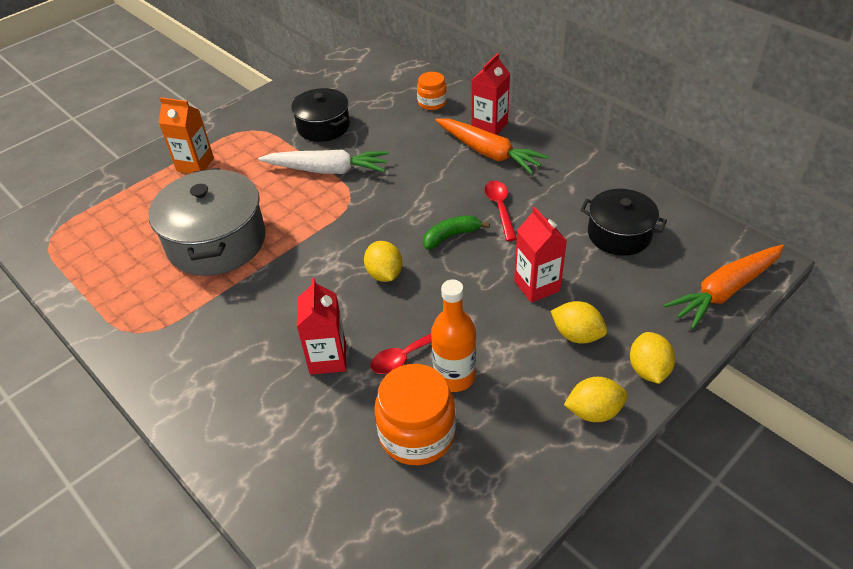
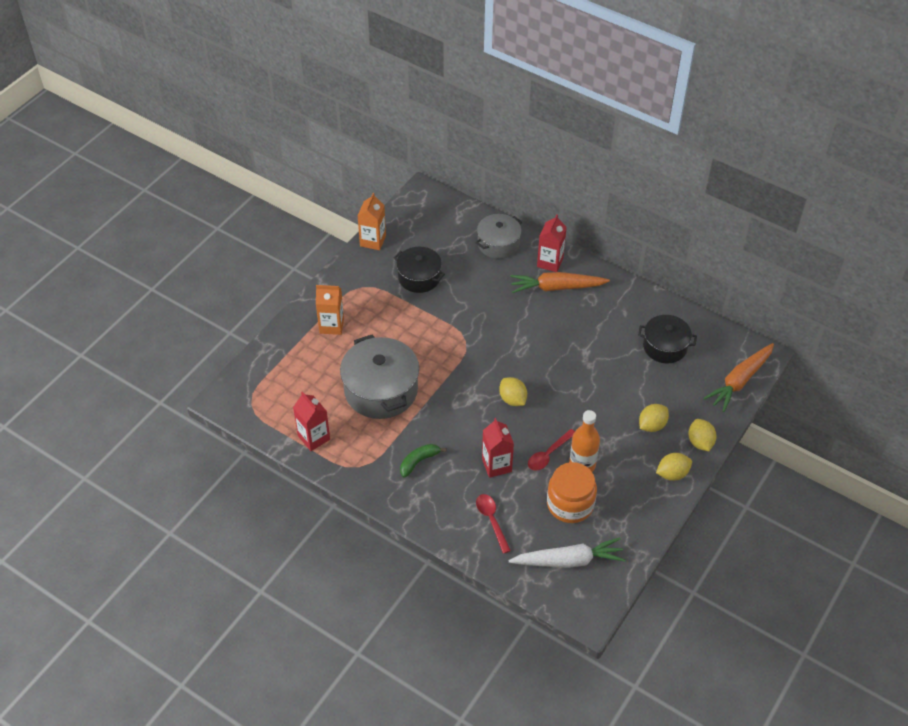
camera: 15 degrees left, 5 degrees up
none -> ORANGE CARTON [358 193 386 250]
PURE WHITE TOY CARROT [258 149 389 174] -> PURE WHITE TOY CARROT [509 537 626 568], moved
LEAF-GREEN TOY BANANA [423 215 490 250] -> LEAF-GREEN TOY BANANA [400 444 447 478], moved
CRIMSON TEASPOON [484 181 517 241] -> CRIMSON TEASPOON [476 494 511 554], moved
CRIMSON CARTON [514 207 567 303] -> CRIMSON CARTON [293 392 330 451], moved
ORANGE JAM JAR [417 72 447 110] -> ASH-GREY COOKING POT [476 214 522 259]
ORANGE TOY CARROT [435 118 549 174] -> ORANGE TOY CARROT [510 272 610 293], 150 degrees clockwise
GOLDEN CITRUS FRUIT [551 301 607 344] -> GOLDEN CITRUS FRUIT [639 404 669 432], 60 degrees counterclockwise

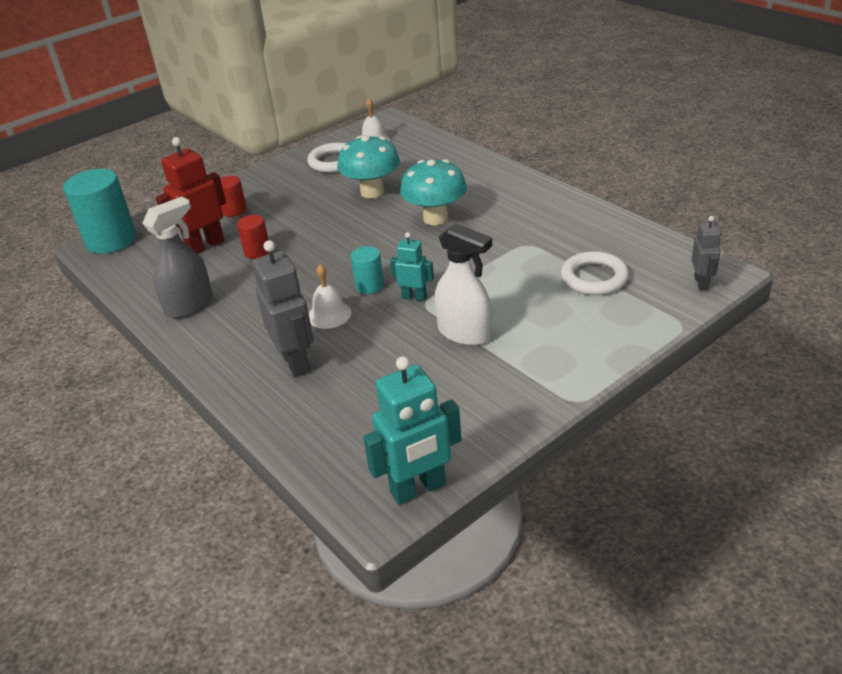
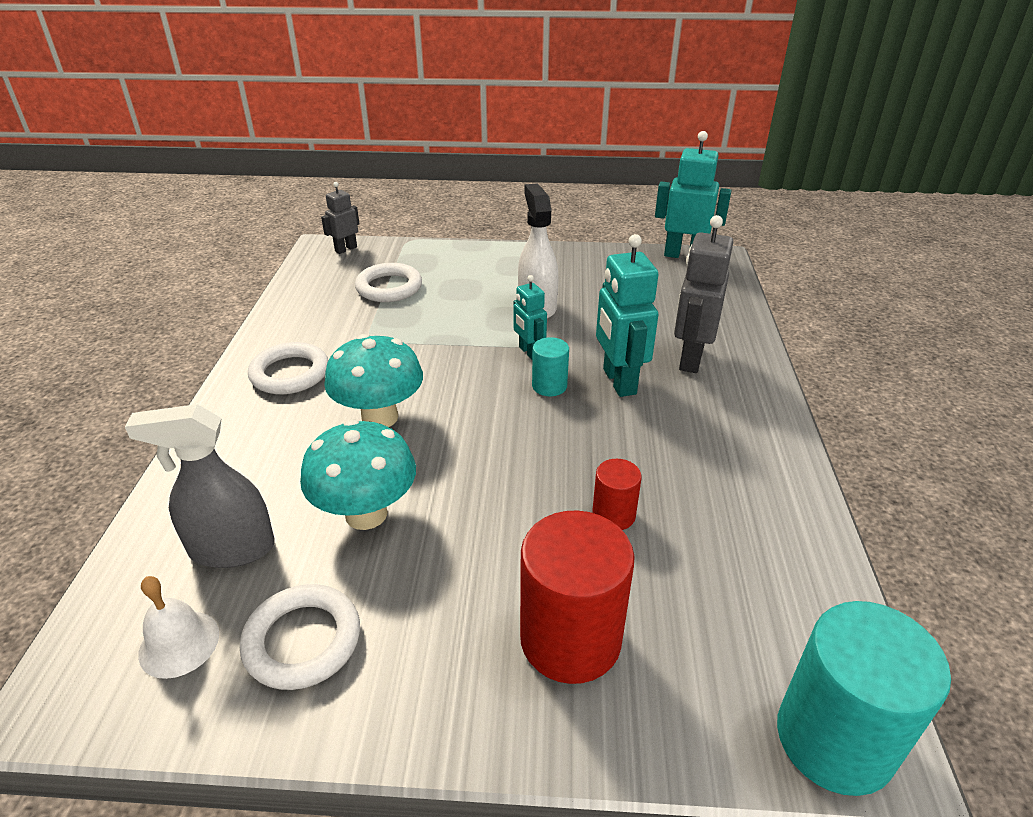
camera: 140 degrees left, 0 degrees up
CRIMSON TOY ROBOT [156 137 226 254] -> none
none -> PURE WHITE HOOP [248 342 328 394]
ASH-GREY SPRAY CLEANER [142 197 213 319] -> ASH-GREY SPRAY CLEANER [125 404 275 568], moved
PURE WHITE BELL [309 264 352 329] -> AQUA TOY ROBOT [596 234 659 397]
CRIMSON SOLID CYLINDER [220 176 247 217] -> CRIMSON SOLID CYLINDER [520 510 635 684], x1.98

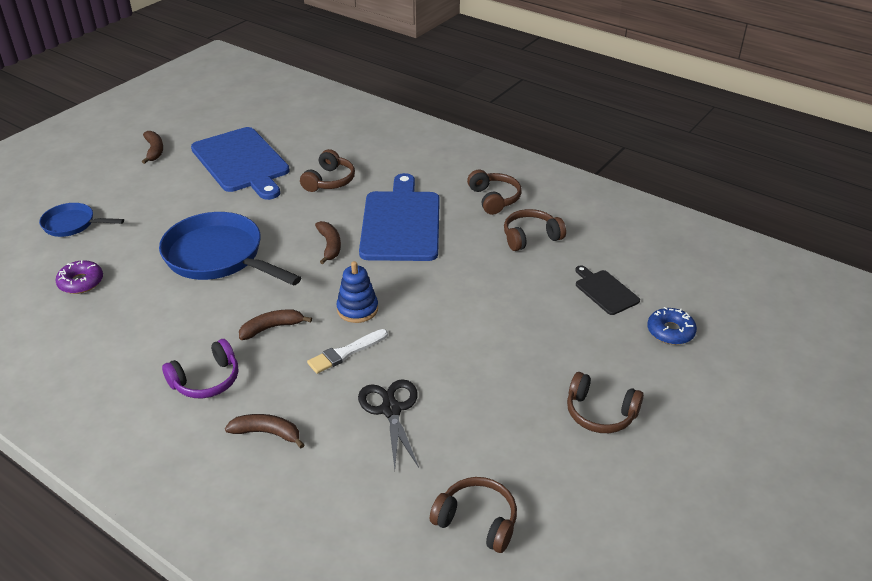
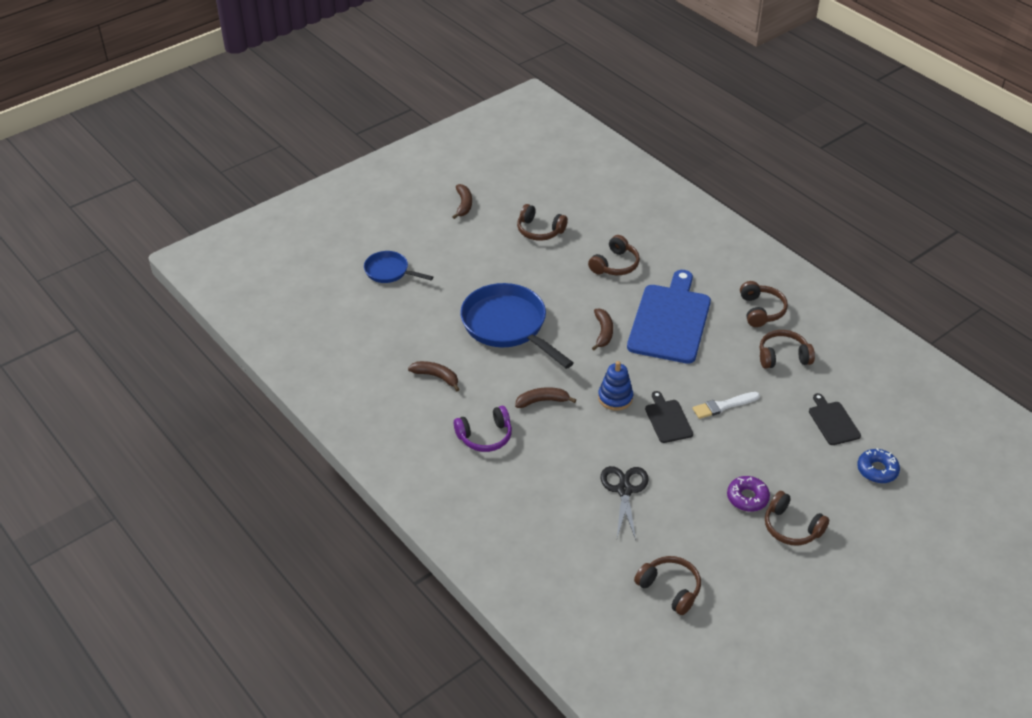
camera: 15 degrees right, 5 degrees up
none -> JET-BLACK CUTTING BOARD [645 391 693 443]
PURPLE GLAZED DONUT [56 260 103 294] -> PURPLE GLAZED DONUT [727 476 770 512], moved
RUSSET TOY BANANA [225 414 304 448] -> RUSSET TOY BANANA [408 361 460 391], moved
PURE WHITE BRUSH [307 329 388 374] -> PURE WHITE BRUSH [692 392 760 419], moved
ROYAL BLUE CUTTING BOARD [191 127 290 200] -> RUSSET OVER-EAR HEADPHONES [517 204 568 241]

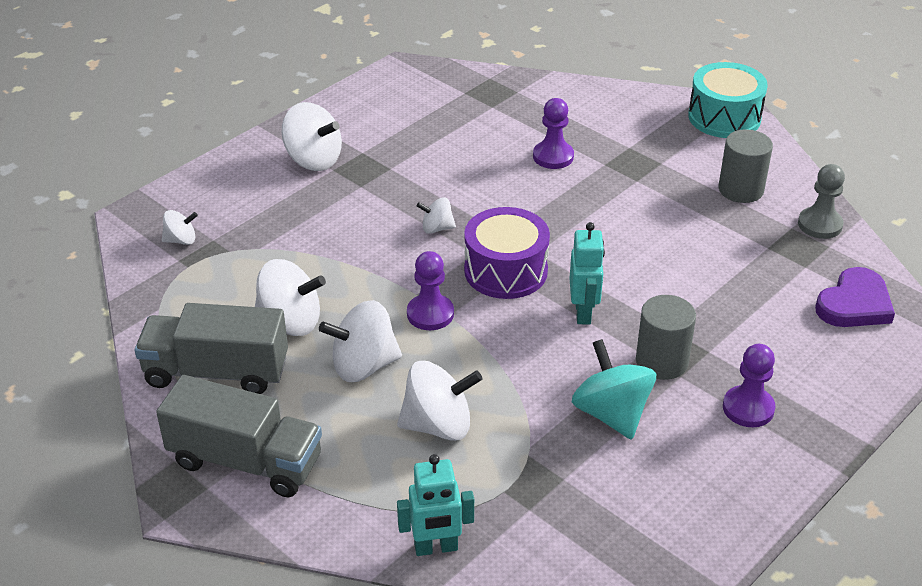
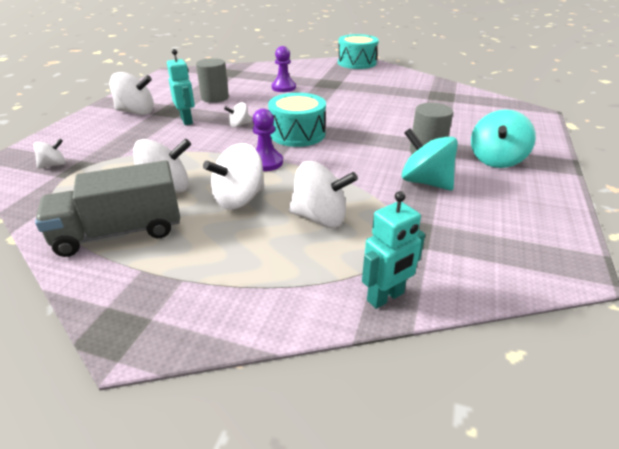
camera: 25 degrees left, 5 degrees down
ASH-GREY LORRY [156 375 322 497] -> none
ASH-GREY CHESS PAWN [798 164 845 239] -> none
PURPLE HEART SHAPE [815 267 895 327] -> none
AQUA TOY ROBOT [569 222 605 324] -> AQUA TOY ROBOT [167 49 195 125], moved
ASH-GREY SOLID CYLINDER [719 129 773 203] -> ASH-GREY SOLID CYLINDER [196 58 229 103], moved
PURPLE CHESS PAWN [723 344 776 427] -> AQUA SPINNING TOP [471 110 536 168]
PURPLE SNARE DRUM [464 207 550 299] -> AQUA SNARE DRUM [268 93 326 147]
PURE WHITE SPINNING TOP [397 361 482 441] -> PURE WHITE SPINNING TOP [288 161 358 228], 45 degrees clockwise

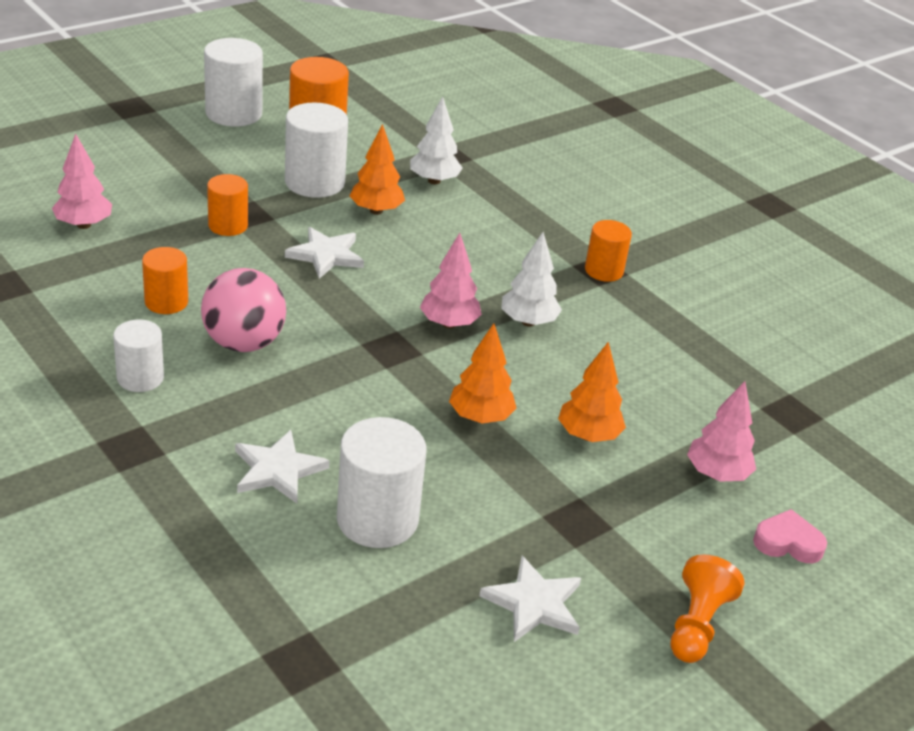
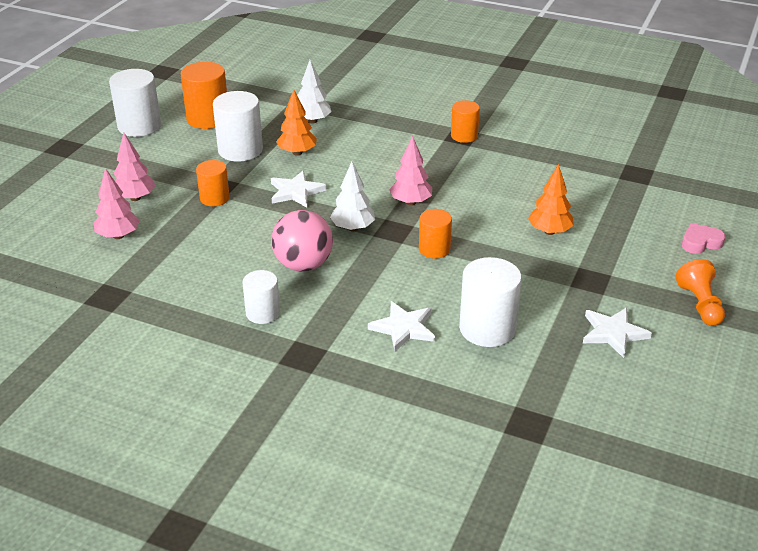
camera: 25 degrees left, 0 degrees up
ORANGE TOY TREE [449 323 516 424] -> none
ORANGE SOLID CYLINDER [142 247 188 314] -> ORANGE SOLID CYLINDER [419 209 452 259], moved
PURE WHITE TOY TREE [501 232 562 327] -> PURE WHITE TOY TREE [330 161 375 231], moved
ROSE-PINK TOY TREE [687 381 756 482] -> ROSE-PINK TOY TREE [114 132 156 201], moved

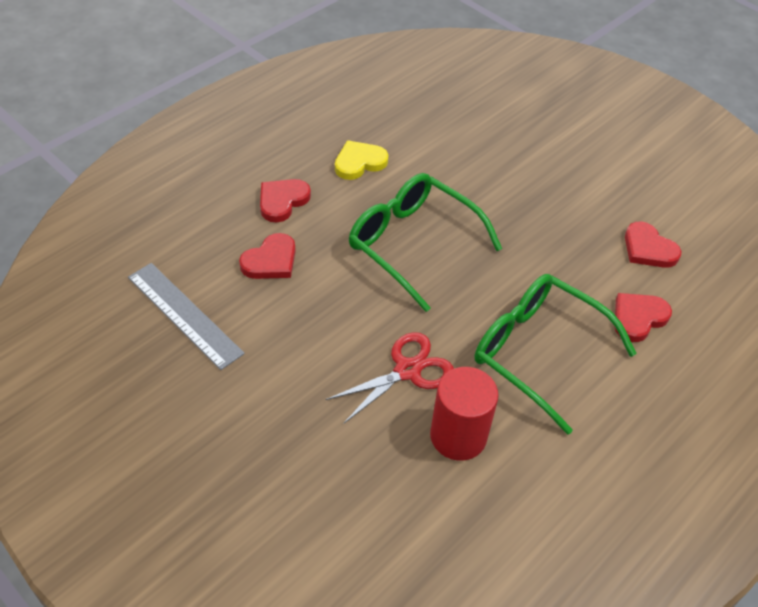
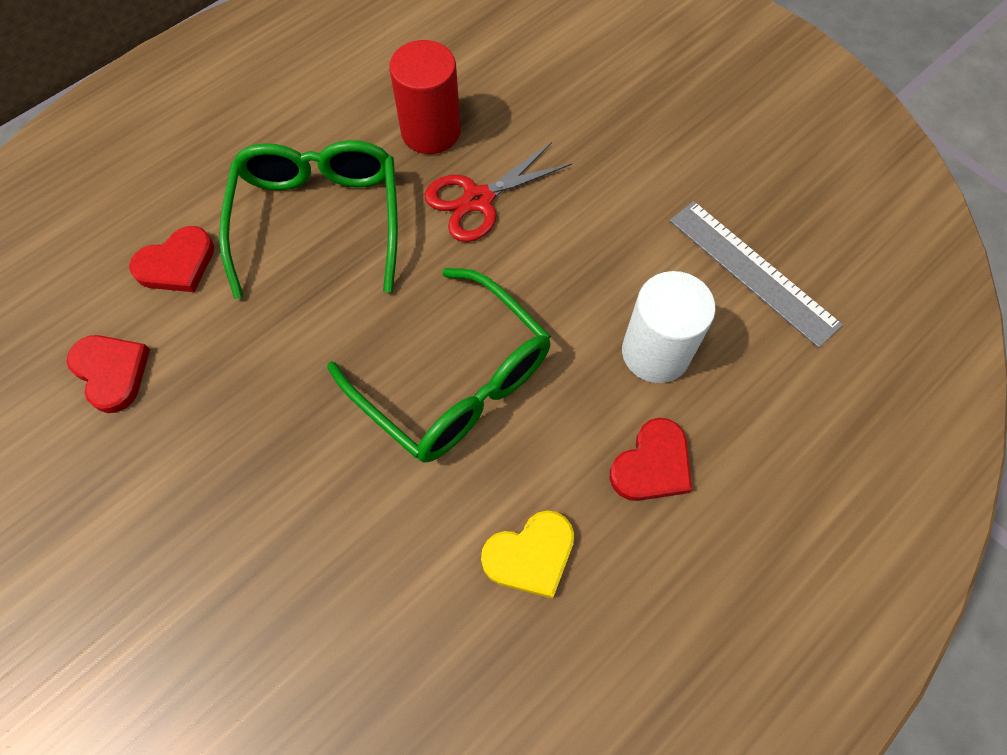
camera: 175 degrees left, 15 degrees up
CRIMSON HEART SHAPE [239 233 296 279] -> PURE WHITE SOLID CYLINDER [622 271 716 383]
LEAF-GREEN GLASSES [475 274 637 435] -> LEAF-GREEN GLASSES [219 140 398 299], 135 degrees counterclockwise

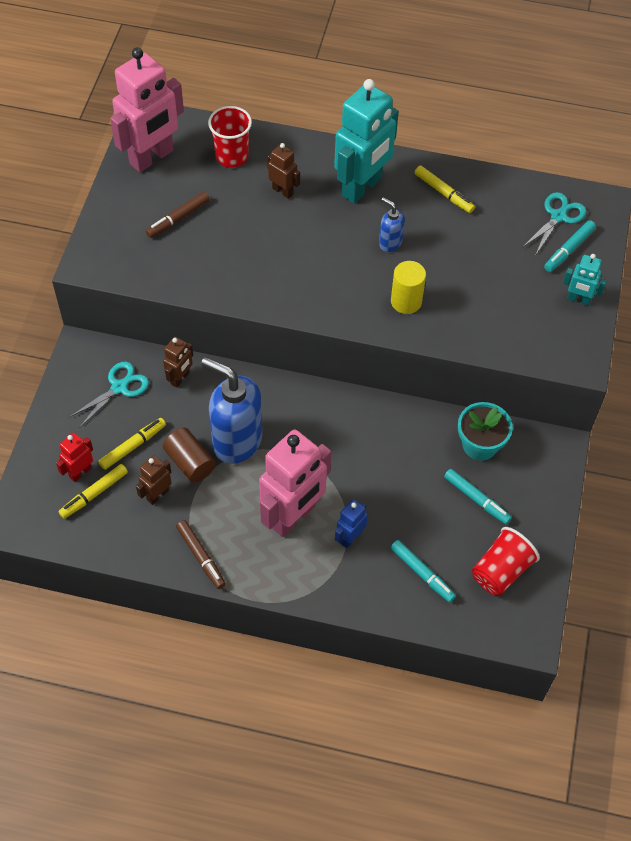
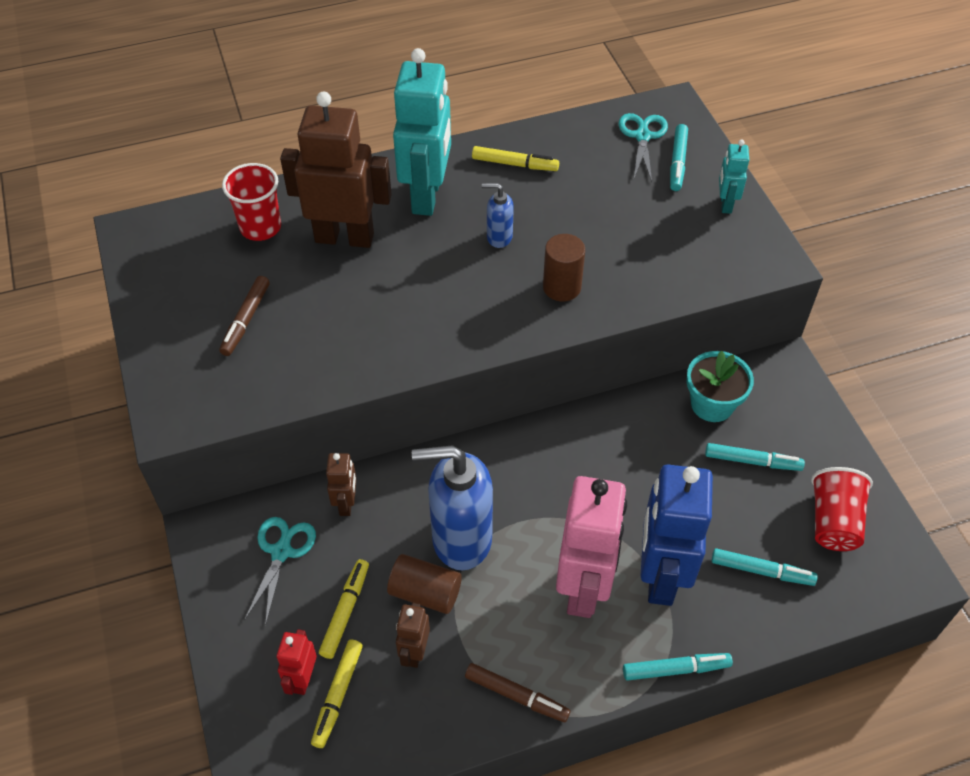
camera: 30 degrees left, 5 degrees down
ROSE-PINK TOY ROBOT [110 47 184 173] -> none
none -> AQUA MARKER PEN [623 653 733 681]
GOLDEN SOLID CYLINDER [391 261 426 314] -> RUSSET SOLID CYLINDER [543 234 585 302]
AQUA TOY ROBOT [563 254 607 306] -> AQUA TOY ROBOT [719 139 749 214], 105 degrees clockwise
RUSSET TOY ROBOT [267 143 300 199] -> RUSSET TOY ROBOT [280 92 392 248], x2.11
ROYAL BLUE TOY ROBOT [335 499 368 548] -> ROYAL BLUE TOY ROBOT [640 465 713 606], x2.11

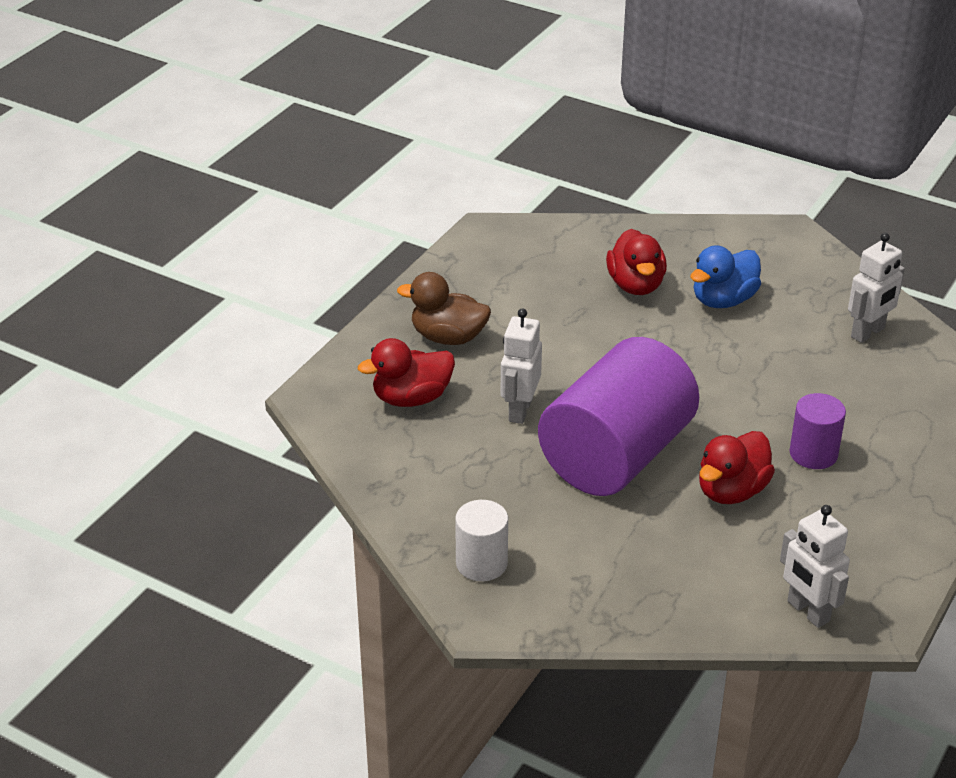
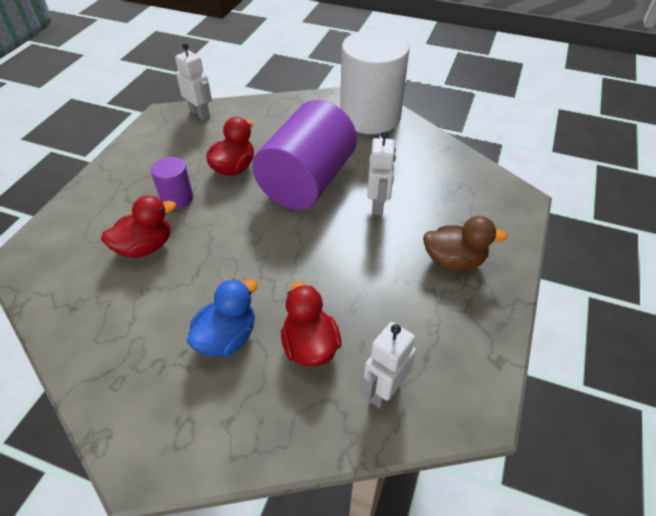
camera: 170 degrees right, 10 degrees up
CRIMSON RUBBER DUCK [358 338 455 407] -> CRIMSON RUBBER DUCK [101 196 176 258], moved
PURE WHITE TOY ROBOT [848 233 905 343] -> PURE WHITE TOY ROBOT [362 322 416 408], moved
PURE WHITE SOLID CYLINDER [455 500 508 581] -> PURE WHITE SOLID CYLINDER [340 30 409 134], x2.20

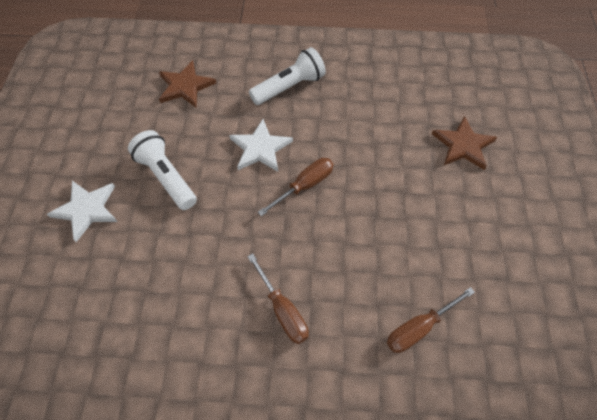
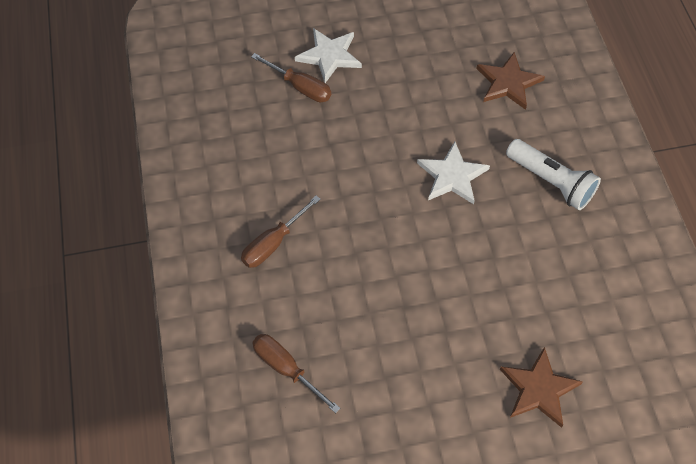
camera: 75 degrees right, 0 degrees up
PURE WHITE TORCH [128 130 197 210] -> none
RUSSET HAND SCREWDRIVER [258 158 333 216] -> RUSSET HAND SCREWDRIVER [251 53 331 102], moved

